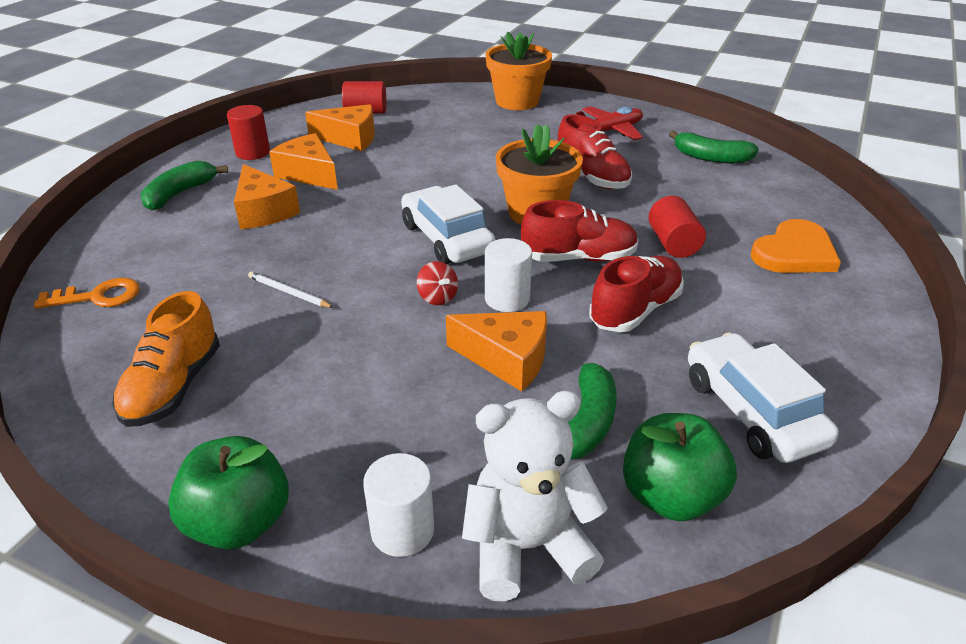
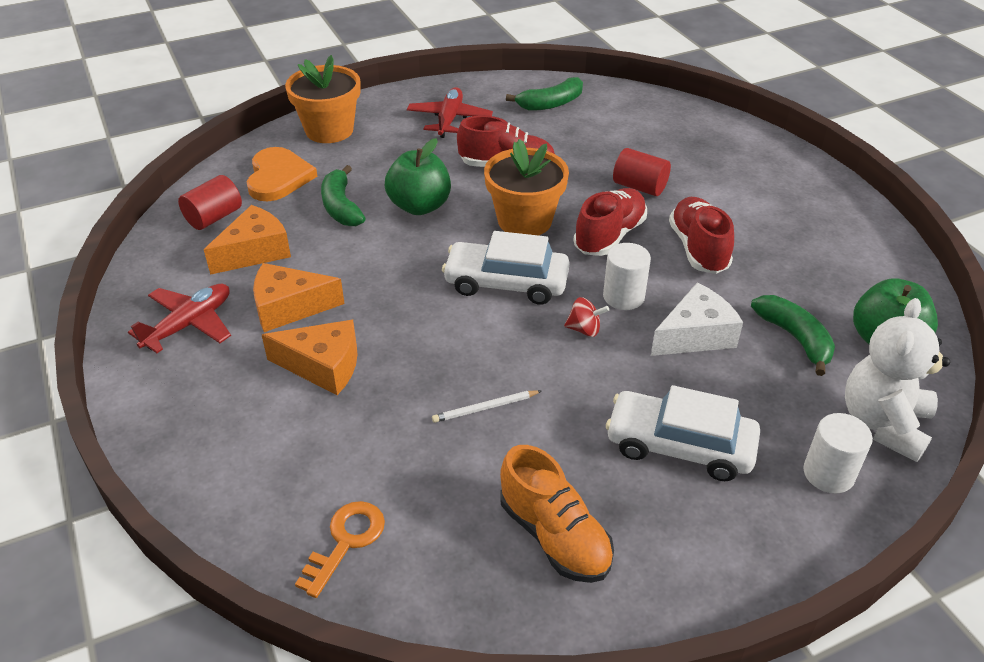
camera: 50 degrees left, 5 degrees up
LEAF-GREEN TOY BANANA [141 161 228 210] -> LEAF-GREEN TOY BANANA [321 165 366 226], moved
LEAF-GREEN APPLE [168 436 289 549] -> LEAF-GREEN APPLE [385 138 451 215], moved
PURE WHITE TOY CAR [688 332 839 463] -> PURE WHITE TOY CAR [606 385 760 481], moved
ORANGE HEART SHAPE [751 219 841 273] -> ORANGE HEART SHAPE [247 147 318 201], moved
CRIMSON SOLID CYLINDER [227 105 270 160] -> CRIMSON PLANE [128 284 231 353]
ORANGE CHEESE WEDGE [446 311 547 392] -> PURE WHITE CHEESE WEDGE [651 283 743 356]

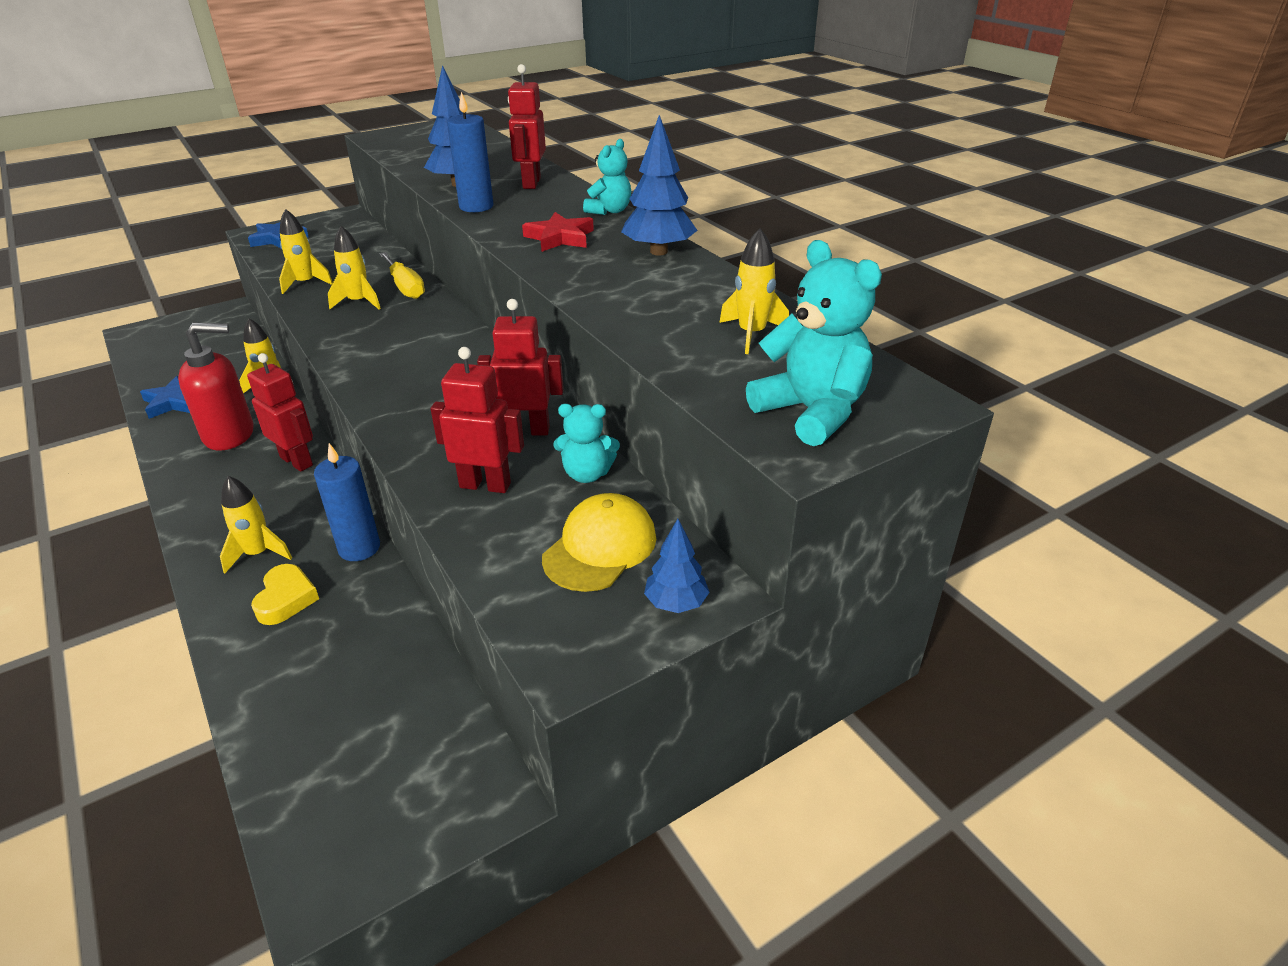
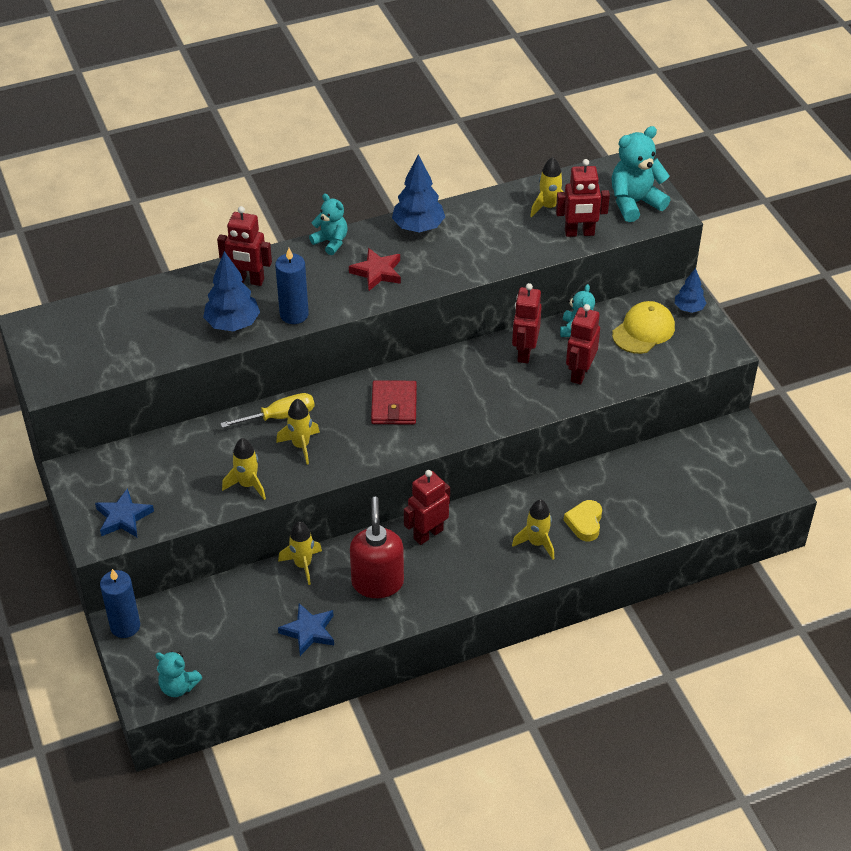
camera: 80 degrees left, 10 degrees up
none -> AQUA STUFFED BEAR [155 651 202 697]
none -> CRIMSON WALLET [371 380 417 424]
none -> CRIMSON TOY ROBOT [556 159 610 237]
ROYAL BLUE CANDLE [314 443 380 561] -> ROYAL BLUE CANDLE [100 569 140 638], moved
GOLDEN HEART SHAPE [251 564 319 625] -> GOLDEN HEART SHAPE [564 500 602 541], 90 degrees counterclockwise
GOLDEN PEAKED CAP [542 493 656 592] -> GOLDEN PEAKED CAP [612 301 675 354], 90 degrees clockwise

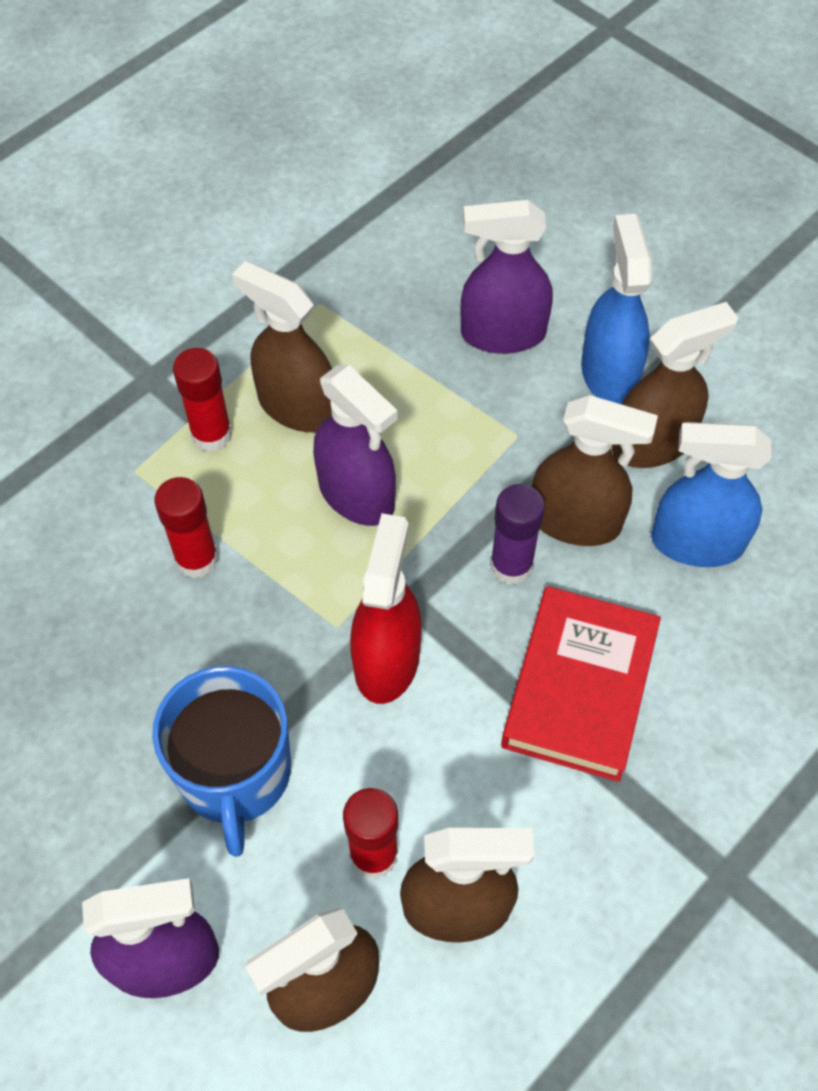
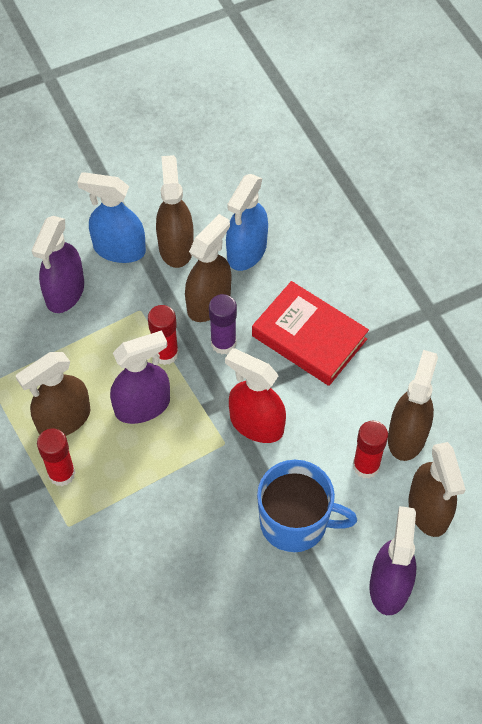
camera: 70 degrees left, 0 degrees up
CRIMSON GLUE STICK [154 477 218 578] -> CRIMSON GLUE STICK [148 305 179 365], moved

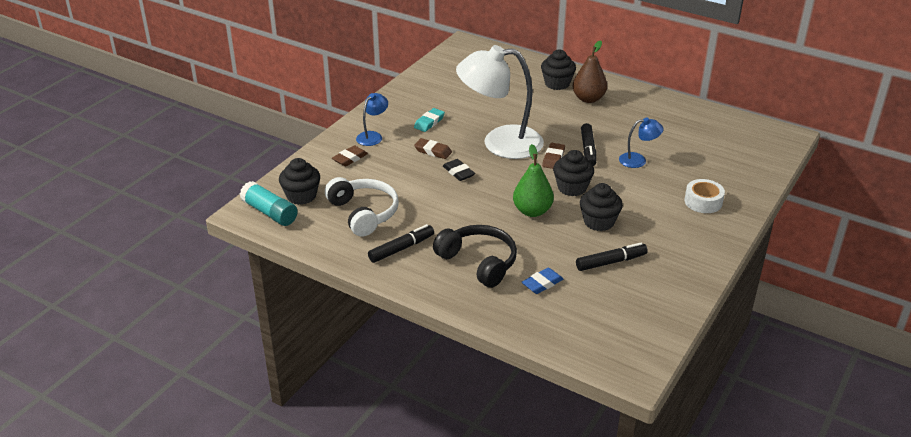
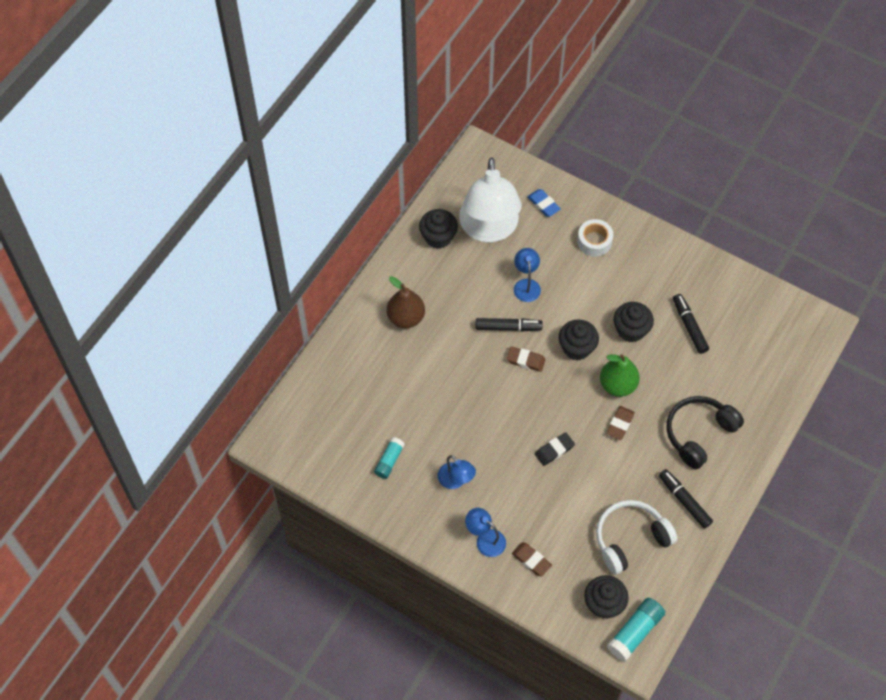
camera: 90 degrees left, 25 degrees up
none -> AQUA GLUE STICK [374 437 405 479]
RUSSET GUM ERASER [414 138 452 159] -> RUSSET GUM ERASER [606 406 635 440], moved
PURE WHITE LAMP [456 45 544 159] -> PURE WHITE LAMP [459 157 522 242], moved
ROYAL BLUE GUM ERASER [522 268 563 294] -> ROYAL BLUE GUM ERASER [527 189 561 217], moved
JET-BLACK CUPCAKE [541 49 576 90] -> JET-BLACK CUPCAKE [419 209 458 249], moved
AQUA GUM ERASER [414 108 445 132] -> ROYAL BLUE LAMP [438 455 476 489]

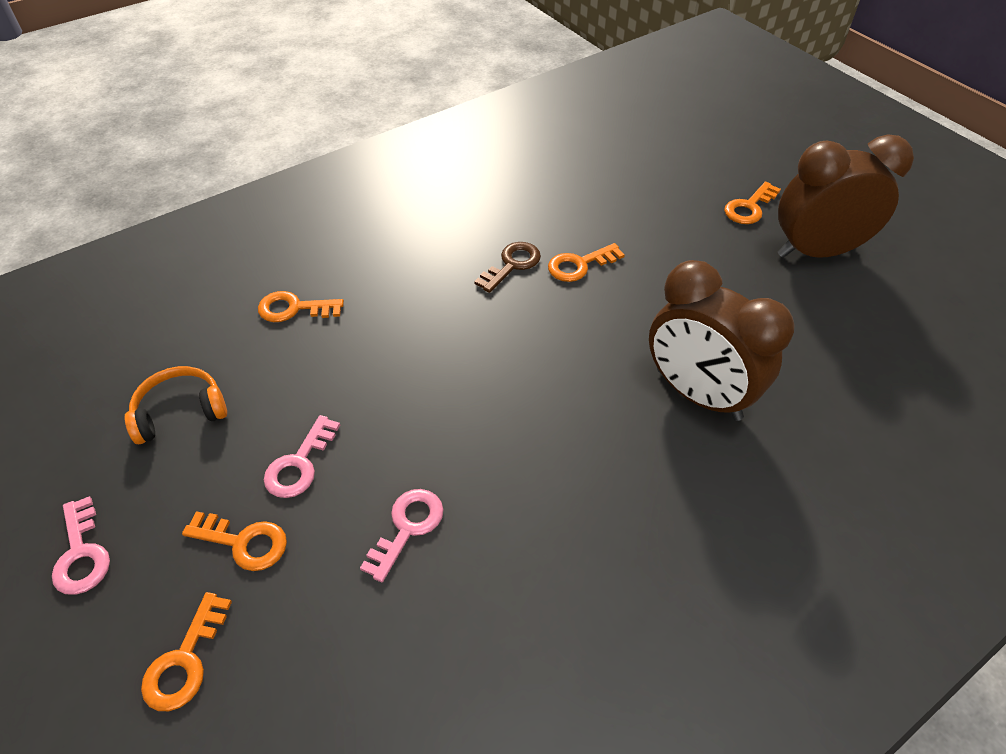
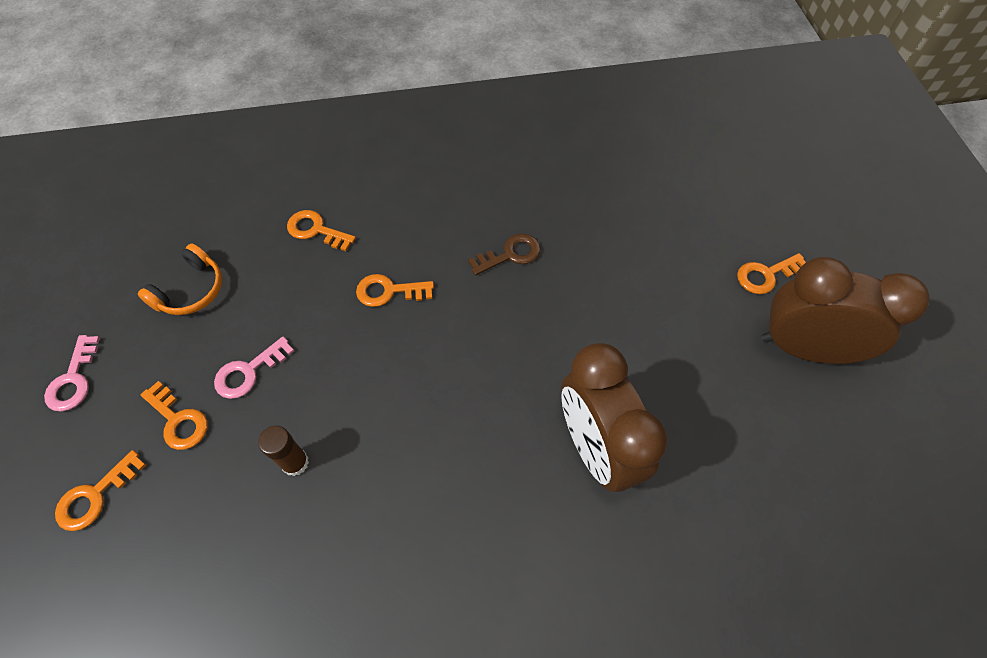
camera: 25 degrees right, 10 degrees up
ORANGE LATCHKEY [548 243 625 282] -> ORANGE LATCHKEY [356 274 434 307], moved
ROSE-PINK LATCHKEY [360 489 444 582] -> RUSSET GLUE STICK [258 426 309 476]
ORANGE OVER-EAR HEADPHONES [125 366 227 444] -> ORANGE OVER-EAR HEADPHONES [138 244 222 315], 120 degrees clockwise

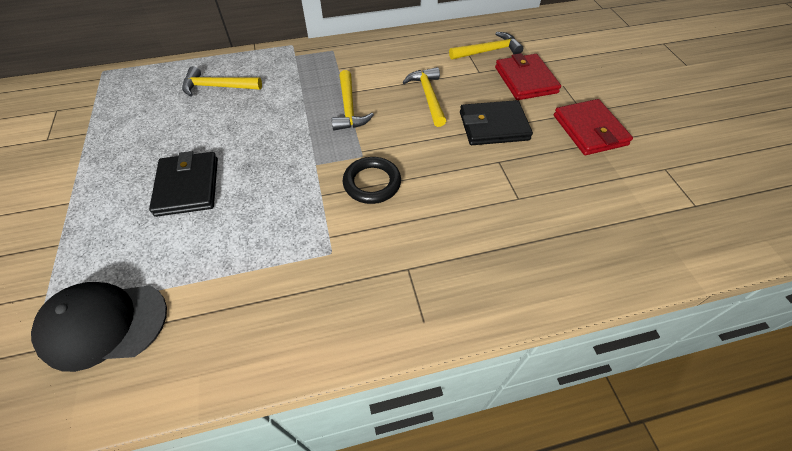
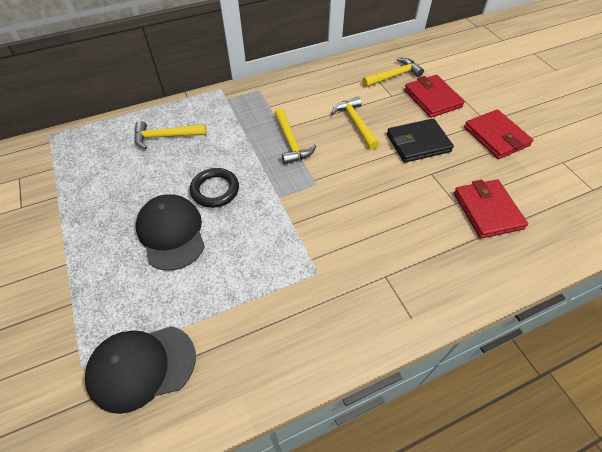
camera: 10 degrees left, 0 degrees up
none -> CRIMSON WALLET [454 179 528 239]
JET-BLACK HOOP [343 157 401 204] -> JET-BLACK HOOP [190 168 239 208], moved
JET-BLACK WALLET [149 151 218 217] -> JET-BLACK PEAKED CAP [136 194 205 271]

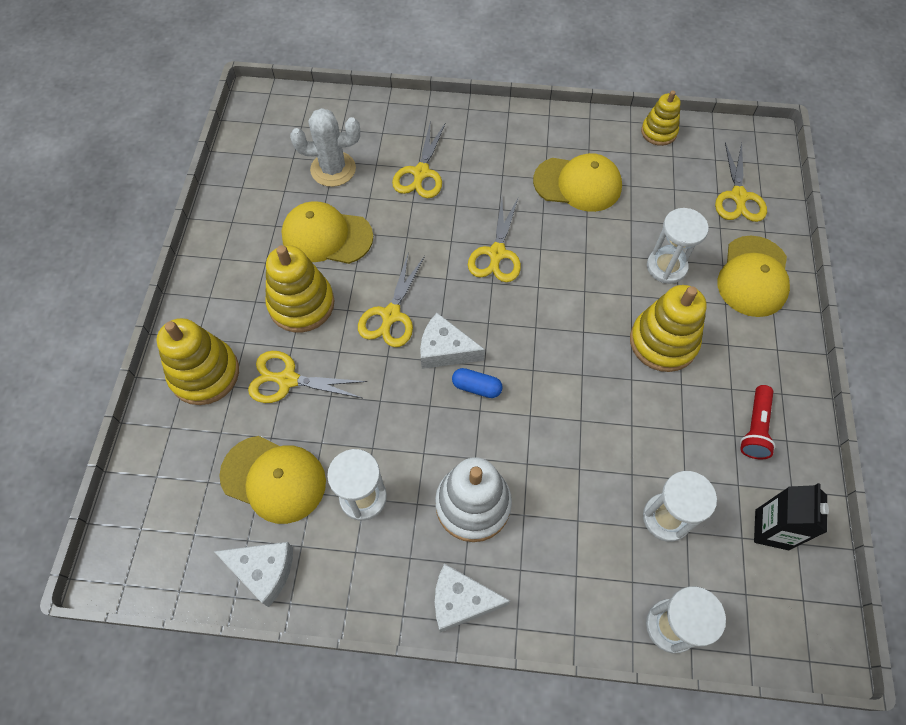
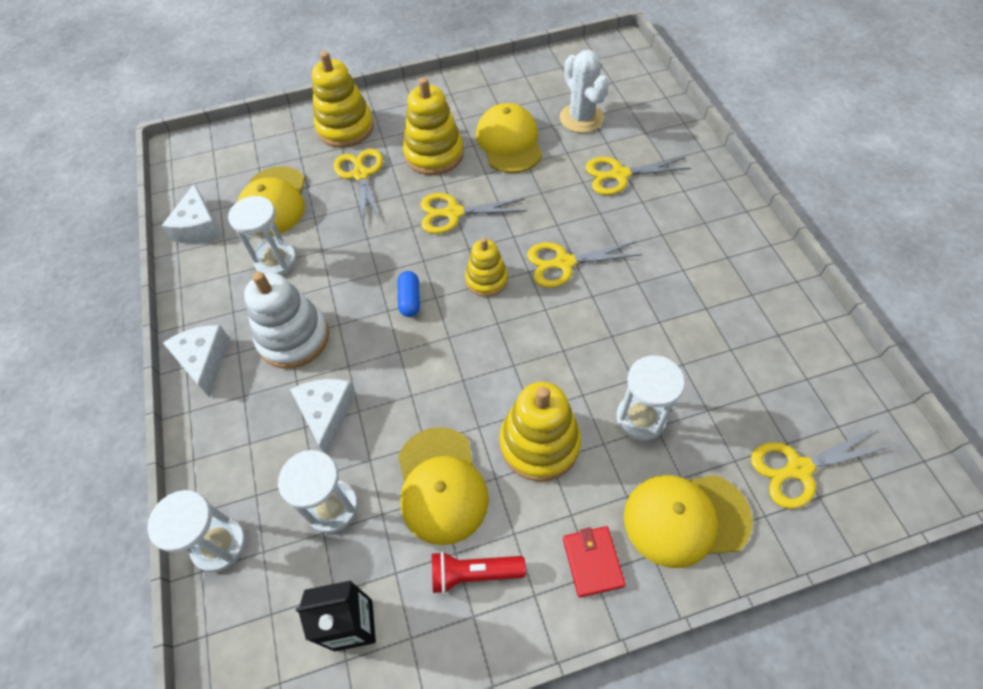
camera: 70 degrees right, 5 degrees down
none -> CRIMSON WALLET [563 526 626 597]
PURE WHITE CHEESE WEDGE [420 313 485 369] -> PURE WHITE CHEESE WEDGE [290 379 356 455], moved
GOLDEN PEAKED CAP [533 153 622 212] -> GOLDEN PEAKED CAP [398 427 489 545], moved
GOLDEN RING STACKER [641 91 681 146] -> GOLDEN RING STACKER [465 238 508 297], moved

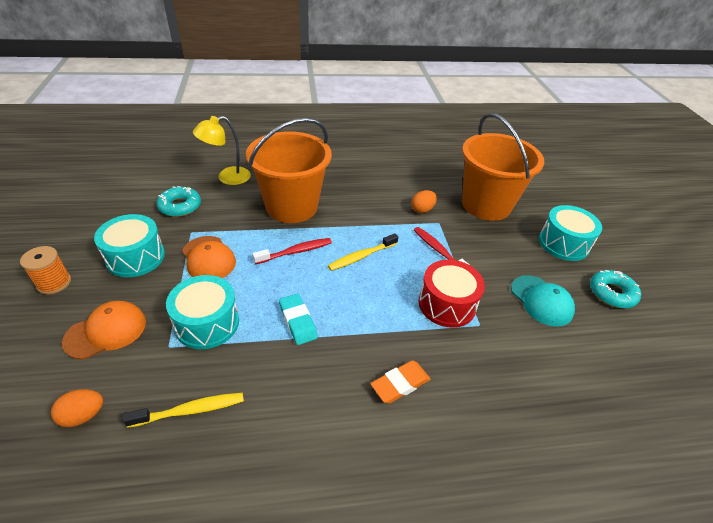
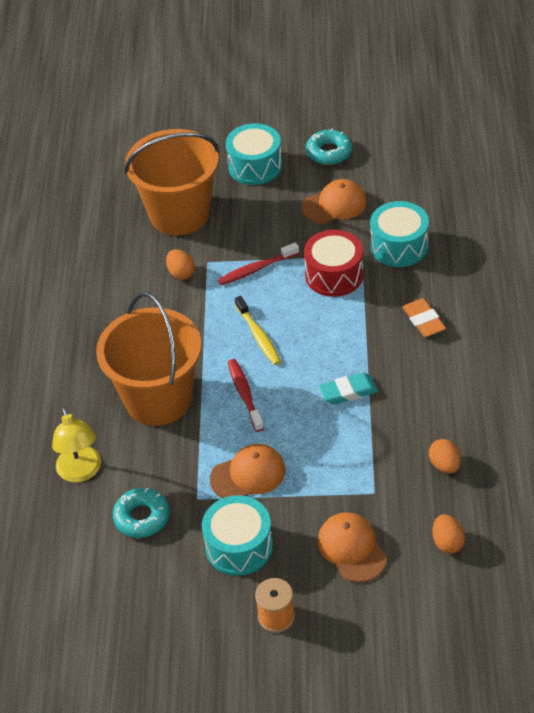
camera: 75 degrees left, 5 degrees up
AQUA SNARE DRUM [166 275 239 349] -> AQUA SNARE DRUM [370 201 429 267], moved
GOLDEN TOOTH BRUSH [123 393 244 428] -> ORANGE TOY EGG [429 439 461 474]
AQUA PEAKED CAP [511 275 575 327] -> ORANGE PEAKED CAP [302 179 367 224]

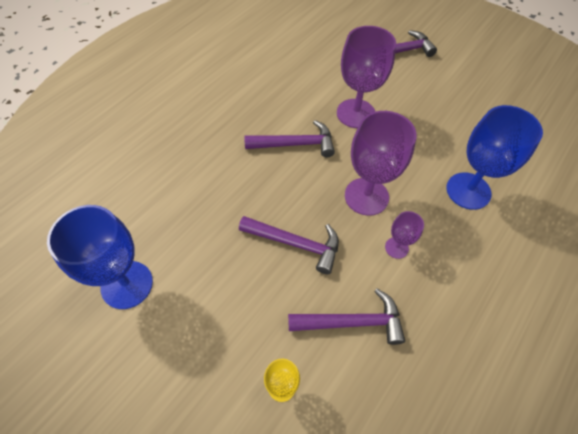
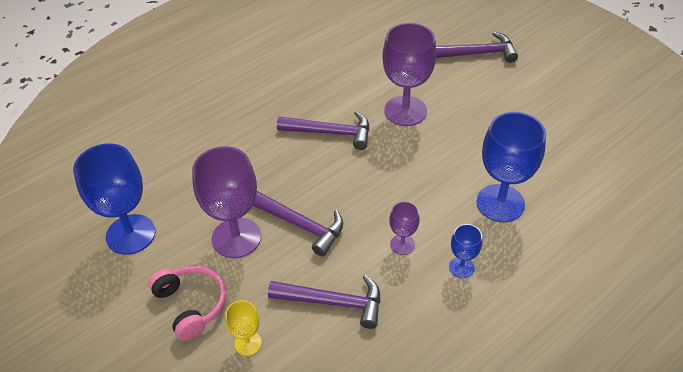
camera: 15 degrees right, 10 degrees down
none -> ROSE-PINK OVER-EAR HEADPHONES [148 265 226 341]
none -> ROYAL BLUE CHALICE [449 224 482 278]
PURPLE CHALICE [345 111 417 216] -> PURPLE CHALICE [192 146 261 258], moved

